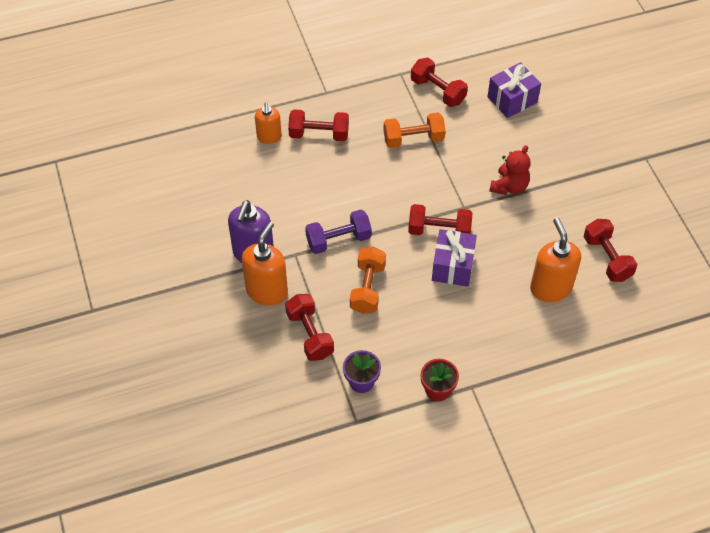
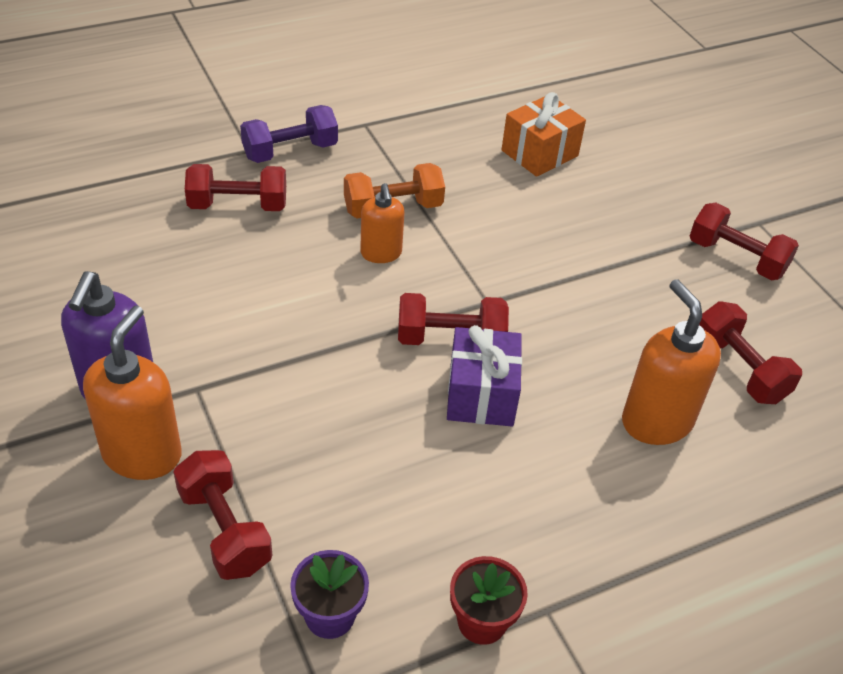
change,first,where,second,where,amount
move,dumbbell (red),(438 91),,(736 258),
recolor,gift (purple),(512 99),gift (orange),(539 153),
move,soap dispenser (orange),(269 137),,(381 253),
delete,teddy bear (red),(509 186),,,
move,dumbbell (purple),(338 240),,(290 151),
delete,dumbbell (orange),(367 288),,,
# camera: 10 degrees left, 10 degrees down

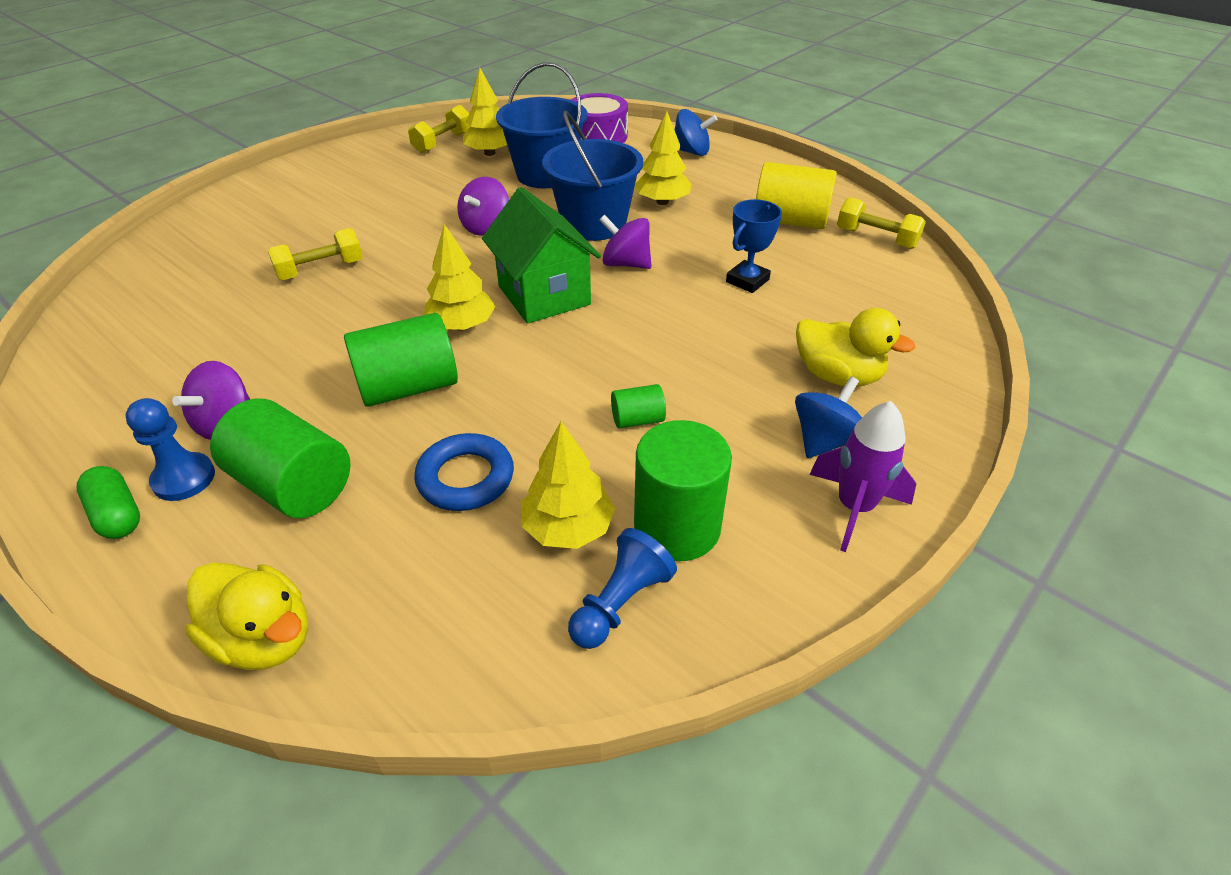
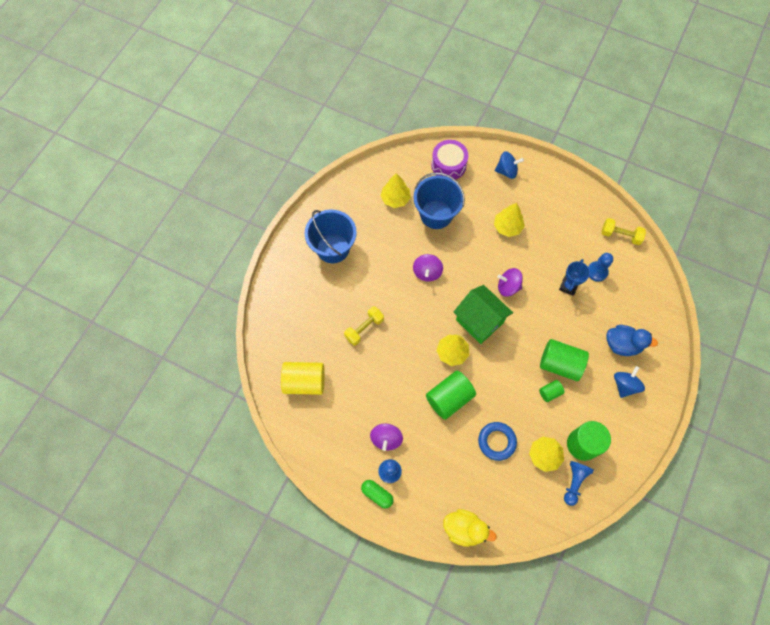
change,first,where,second,where,amount
delete,dumbbell (yellow),(443 143),,,
move,bucket (blue),(594 224),,(333 248),
move,cylinder (yellow),(790 221),,(304 382),
recolor,duck (yellow),(838 376),duck (blue),(622 344),
move,cylinder (green),(293 485),,(560 364),
delete,rocket (purple),(854 507),,,
insert,,,pawn (blue),(597 272),
# camera: 15 degrees left, 25 degrees up

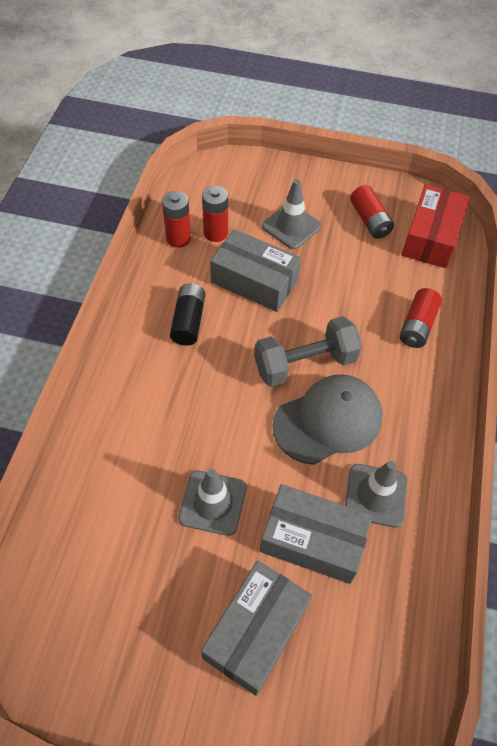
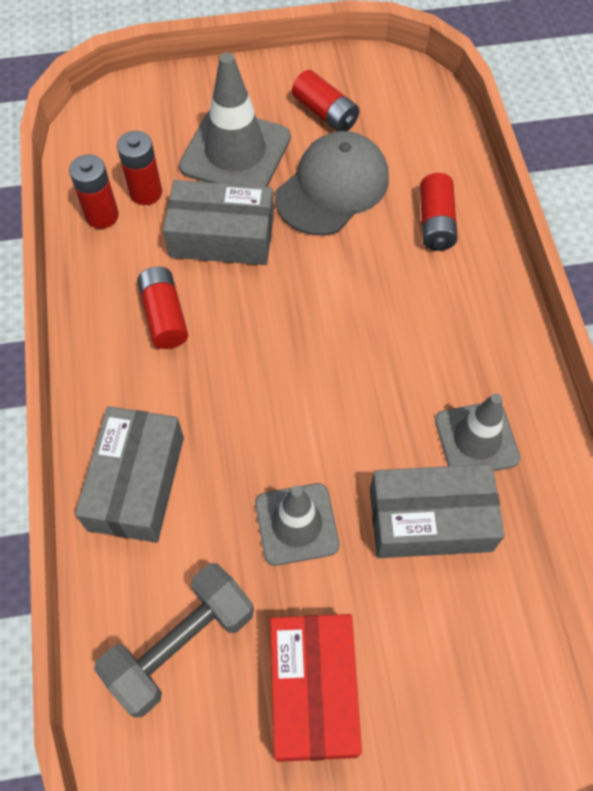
change,first,where,second,where,amount
resize,traffic cone (grey),(291 226),,(235 152),x1.52
move,box (red),(431 237),,(313 691),
recolor,battery (black),(188 321),battery (red),(164 316),
move,dumbbell (grey),(305 363),,(181 644),
move,cap (grey),(328 421),,(332 187),
move,box (grey),(255 631),,(136 483),
# camera: 20 degrees left, 5 degrees up

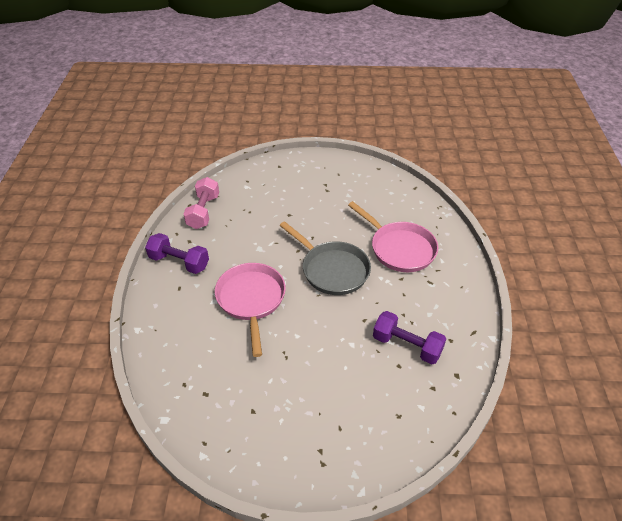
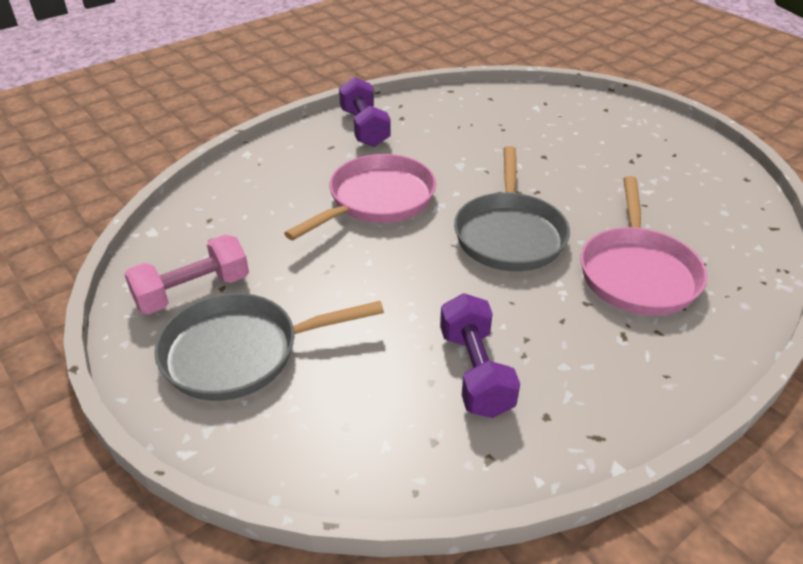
change,first,where,second,where,amount
move,dumbbell (pink),(203 212),,(193 291),
insert,,,pan (grey),(240 352),
# camera: 50 degrees right, 5 degrees down

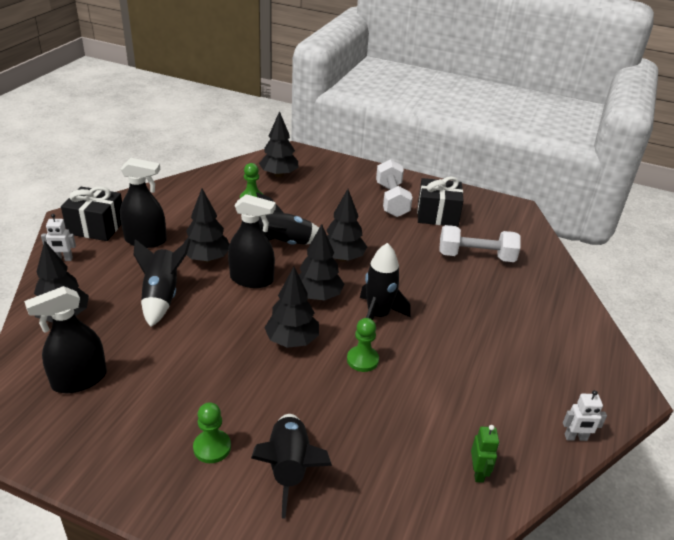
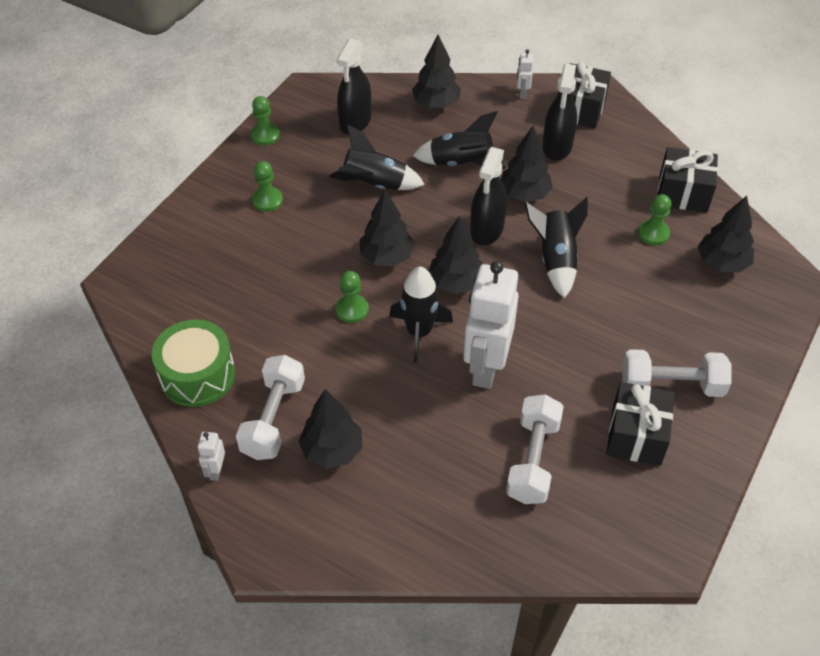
change,first,where,second,where,amount
move,tree (black),(342 258),,(332 450),
rotate,spray bottle (black),(79 380),,(355 121),135 degrees counterclockwise
move,rocket (black),(289 468),,(375 185),
replace,robot (green),(478 473),drum (green),(197 375),
insert,,,pawn (green),(265 135),
insert,,,gift (black),(683 193),
insert,,,robot (white),(485 367),
insert,,,dumbbell (white),(273 418),
# camera: 100 degrees right, 15 degrees up

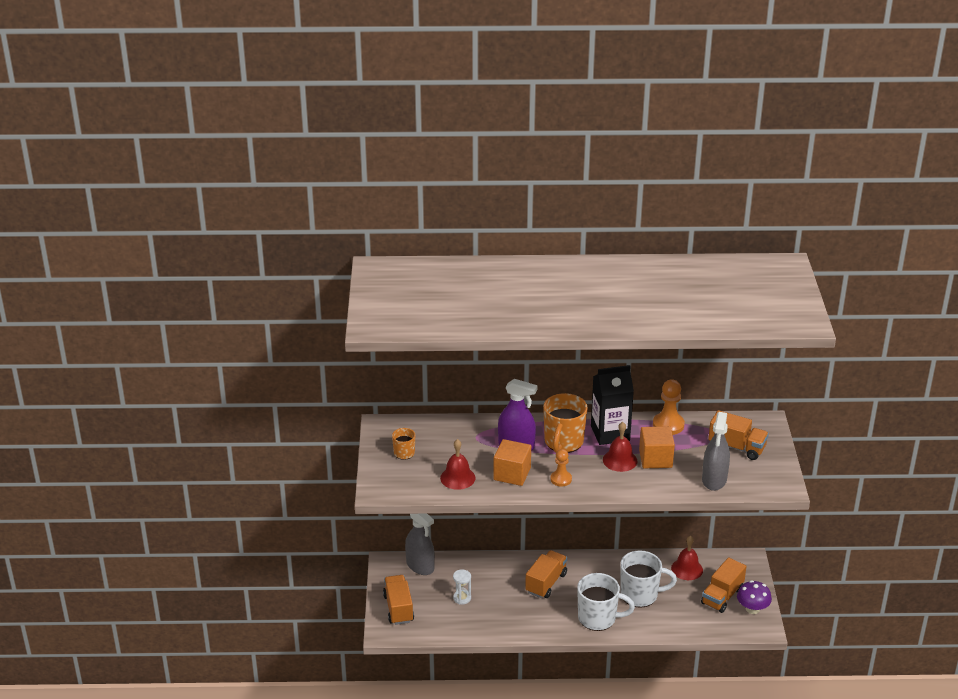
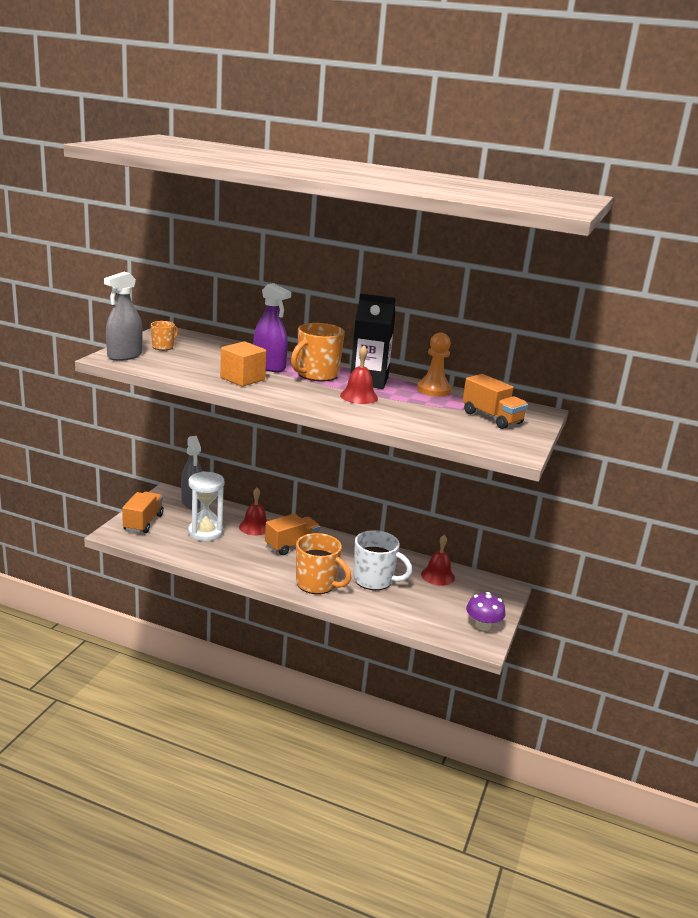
change,first,where,second,where,amount
move,spray bottle (grey),(714 479),,(124 356),
delete,cube (orange),(655 459),,,
move,bell (red),(457 478),,(255 527),
delete,pawn (orange),(561 479),,,
delete,truck (orange),(722 596),,,
resize,hourglass (white),(462 598),,(205 532),x1.91
recolor,mug (white),(598 618),mug (orange),(317 584),
# camera: 20 degrees right, 10 degrees down

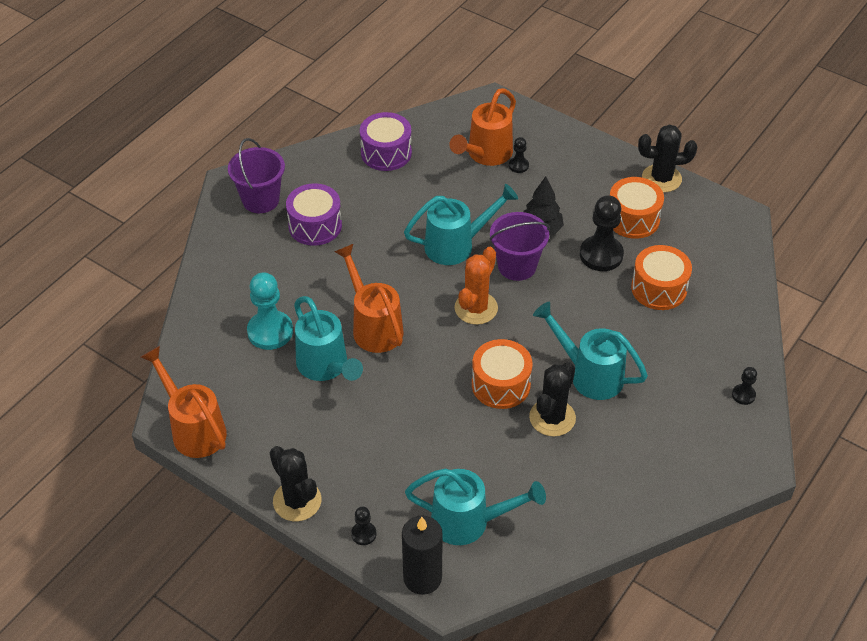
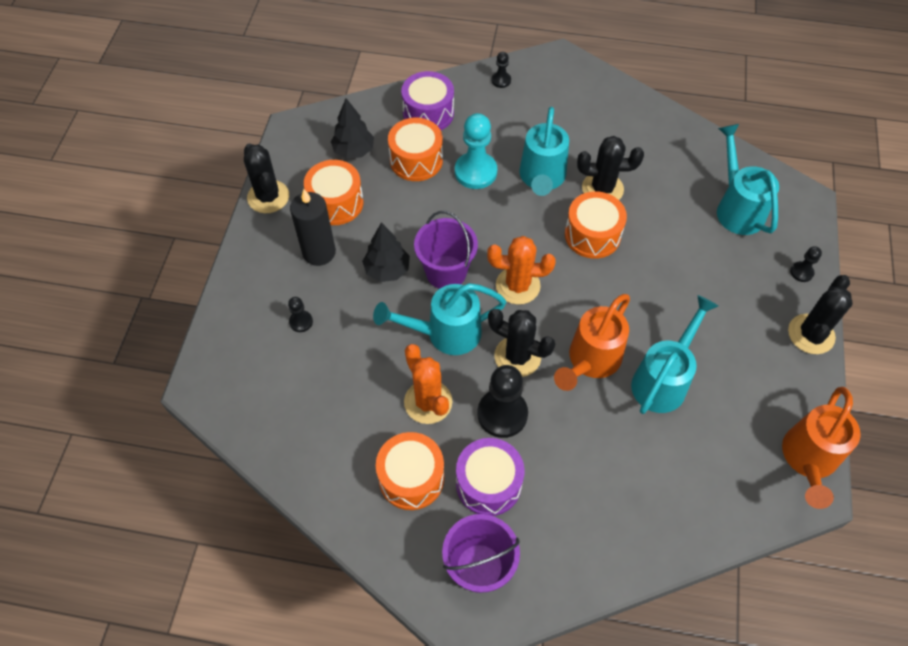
change,first,where,second,where,amount
delete,watering can (orange),(486 154),,,
move,drum (purple),(386 153),,(428 113),
rotate,watering can (turquoise),(456 245),,(445 333),60 degrees counterclockwise
move,pawn (black),(601 255),,(502 414),
move,pawn (turquoise),(270 331),,(475 172),
move,candle (black),(422 578),,(319 252),
insert,,,tree (black),(354 151),
insert,,,cactus (black),(517 356),
insert,,,cactus (orange),(428 402),
insert,,,drum (orange),(411 478),
# camera: 115 degrees left, 10 degrees up

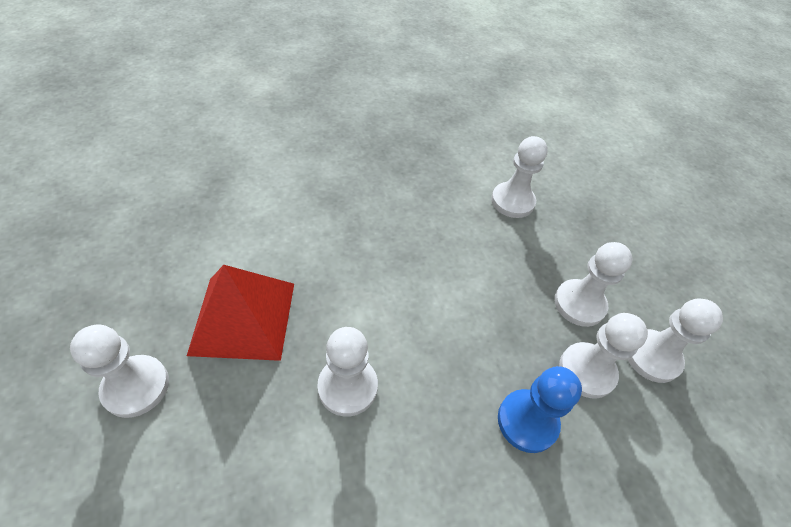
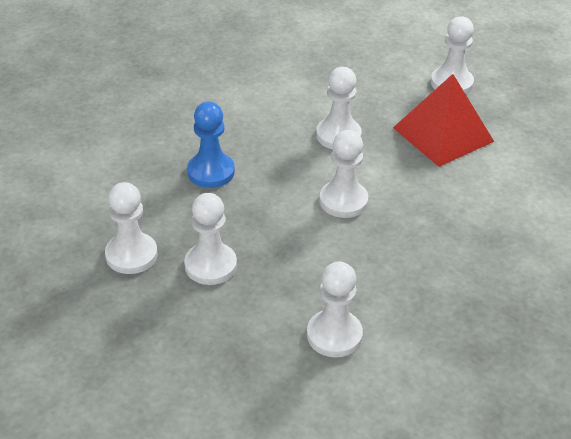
change,first,where,second,where,amount
move,pawn (white),(586 371),,(343 201),
# camera: 150 degrees right, 10 degrees down

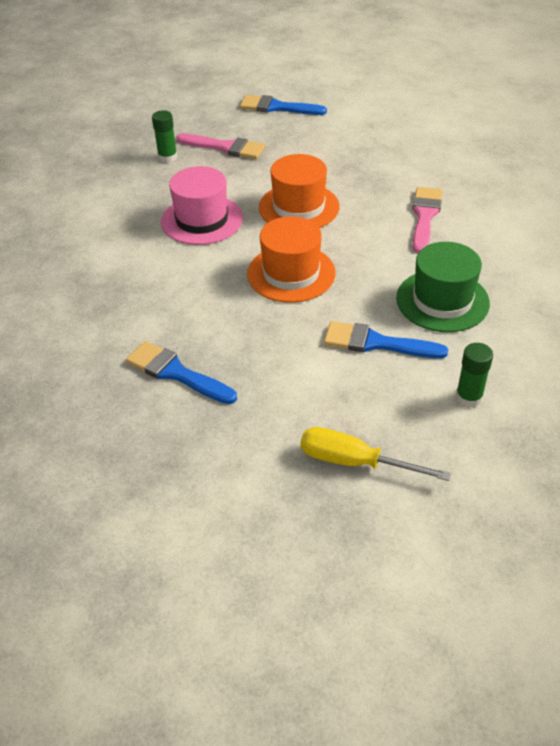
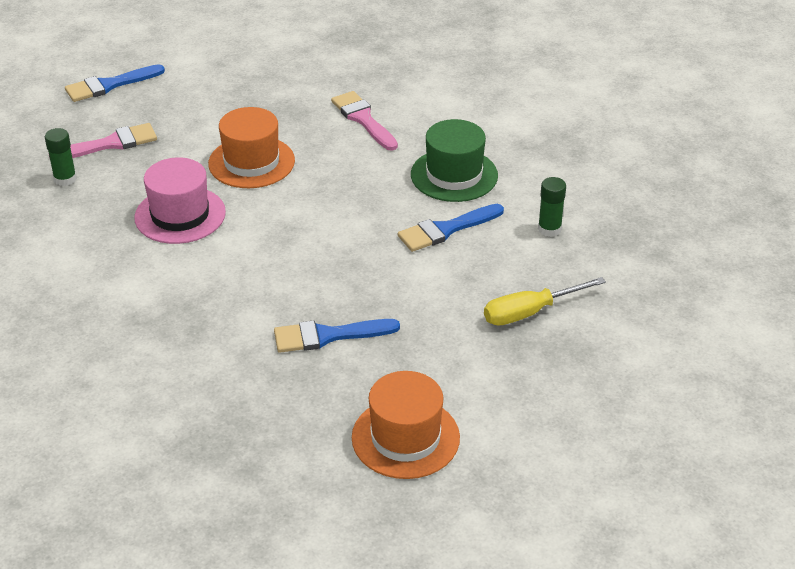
change,first,where,second,where,amount
move,hat (orange),(291 273),,(405 437),
# camera: 45 degrees left, 5 degrees down

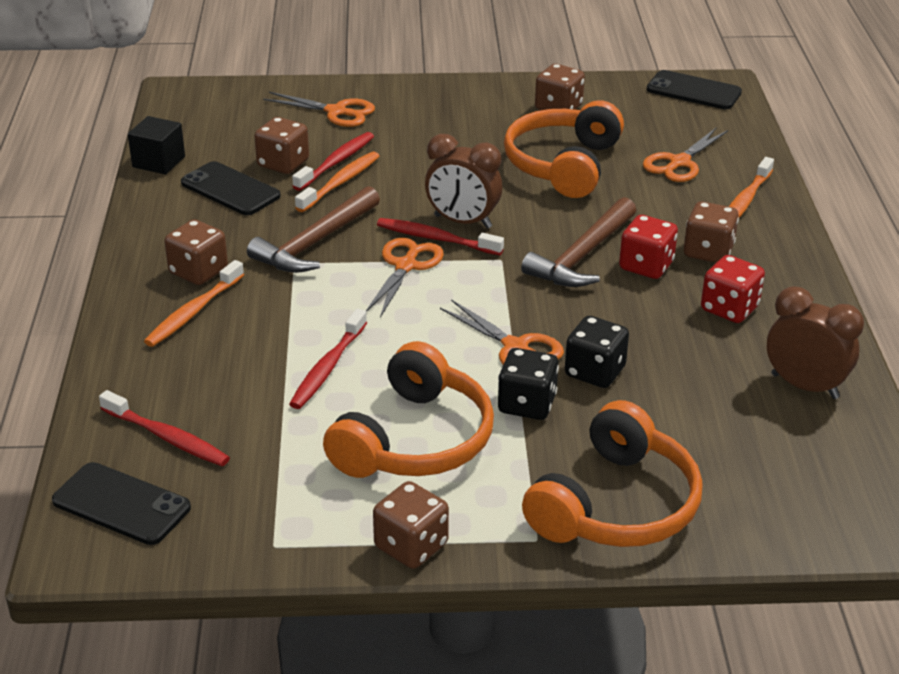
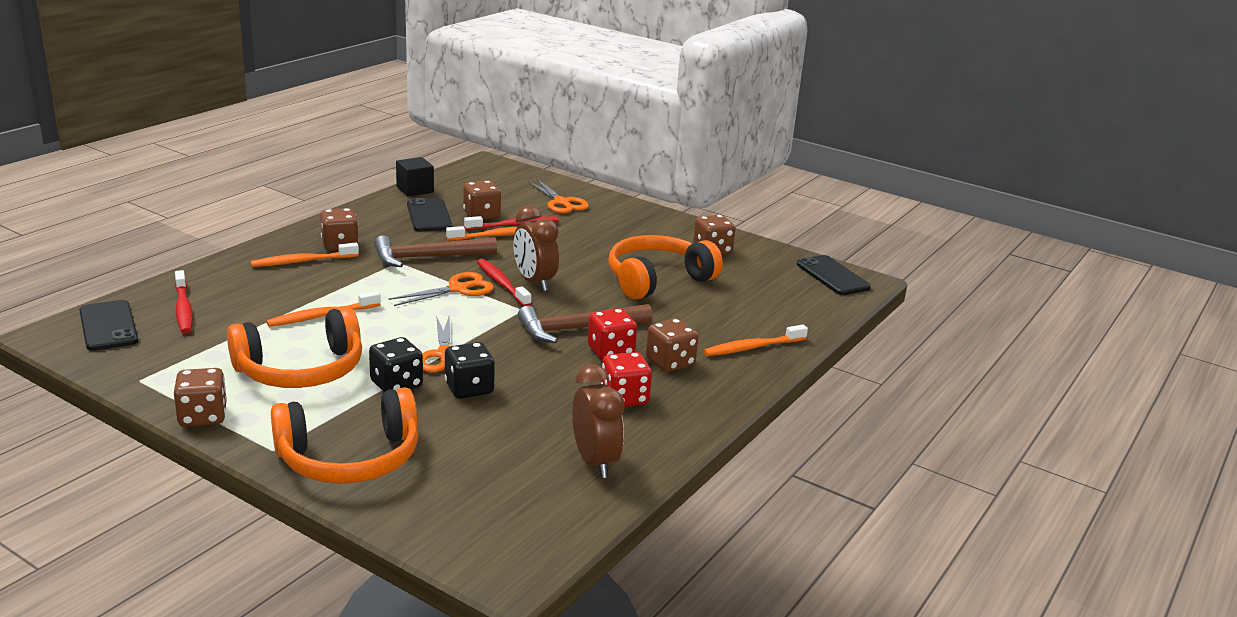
change,first,where,second,where,amount
delete,scissors (orange),(679 163),,,
recolor,toothbrush (red),(328 367),toothbrush (orange),(321 316),
# camera: 35 degrees right, 10 degrees down

